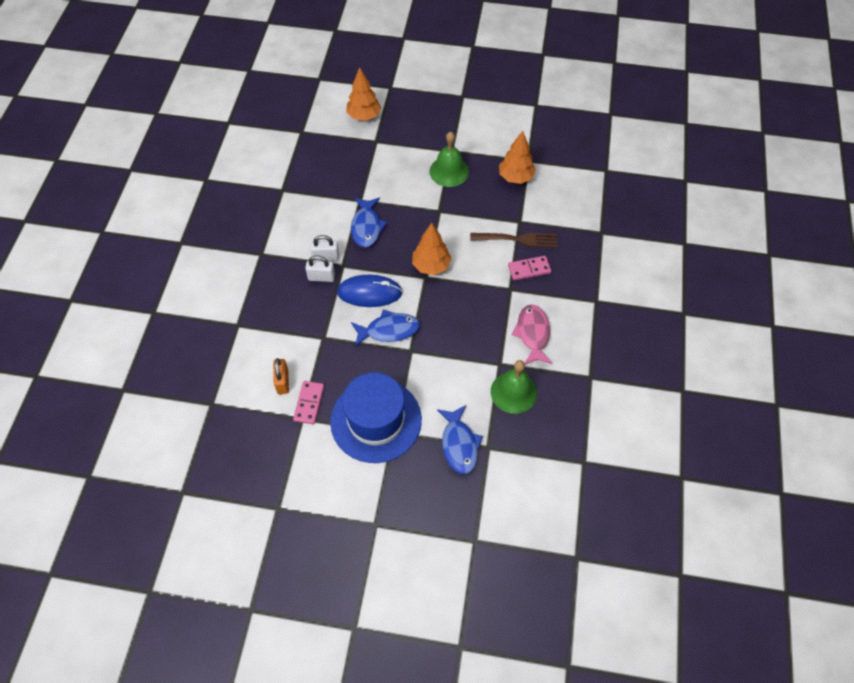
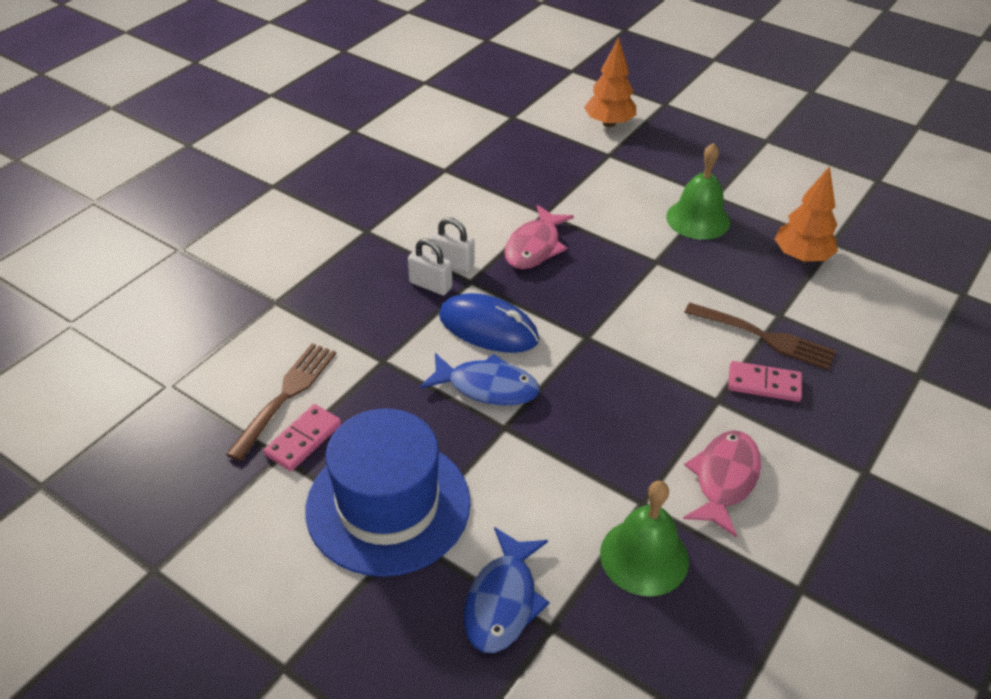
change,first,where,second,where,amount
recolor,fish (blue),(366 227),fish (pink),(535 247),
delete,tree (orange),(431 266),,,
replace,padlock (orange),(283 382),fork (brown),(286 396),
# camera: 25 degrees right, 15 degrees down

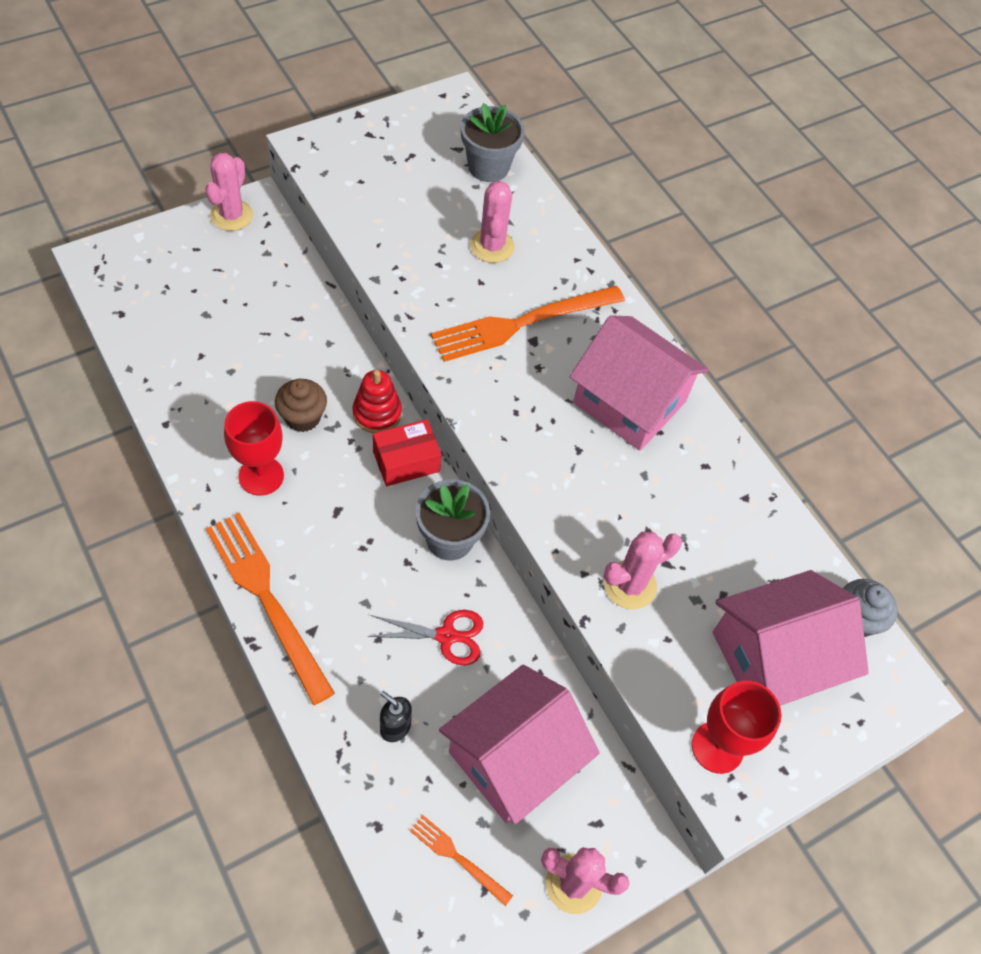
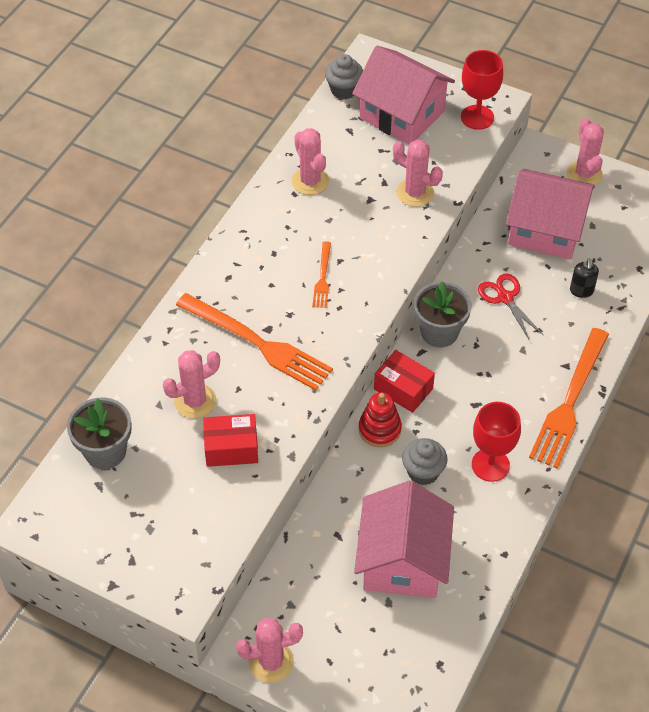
change,first,where,second,where,amount
move,house (pink),(629 402),,(402 560),
recolor,cupcake (brown),(302 417),cupcake (grey),(423 472),
move,fork (orange),(458 858),,(322 277),
insert,,,cactus (pink),(310 181),
insert,,,box (red),(231 448),
# camera: 115 degrees left, 5 degrees down

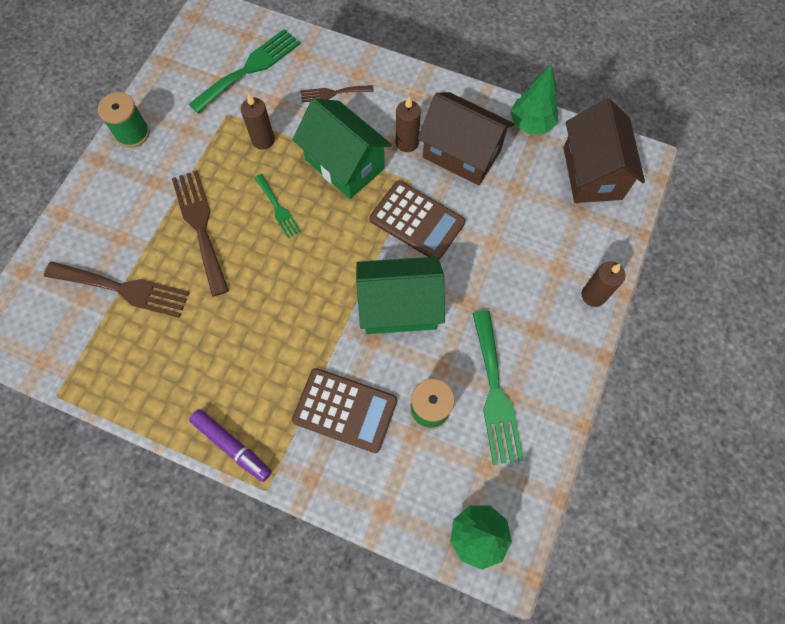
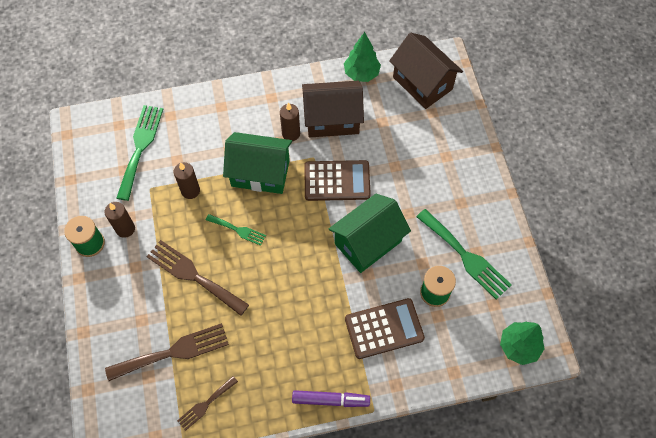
change,first,where,second,where,amount
move,fork (brown),(333 93),,(205 404),
move,candle (brown),(593 295),,(125 229),
# camera: 35 degrees left, 5 degrees down

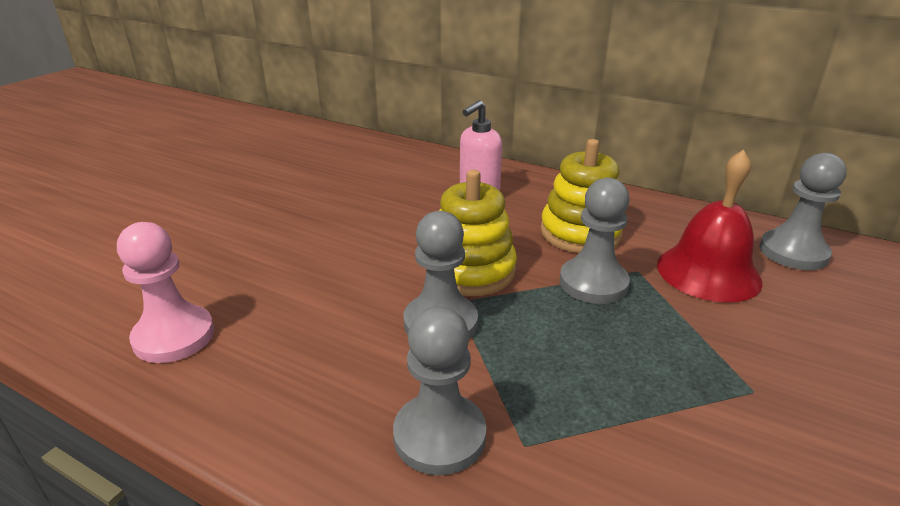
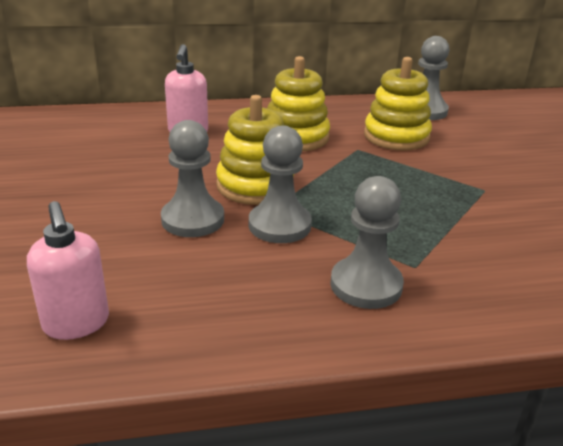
change,first,where,second,where,amount
replace,bell (red),(708 272),stacking toy (yellow),(396 136),
move,pawn (grey),(593 283),,(192 219),
replace,pawn (pink),(174 336),soap dispenser (pink),(76 324),
# camera: 40 degrees left, 0 degrees up

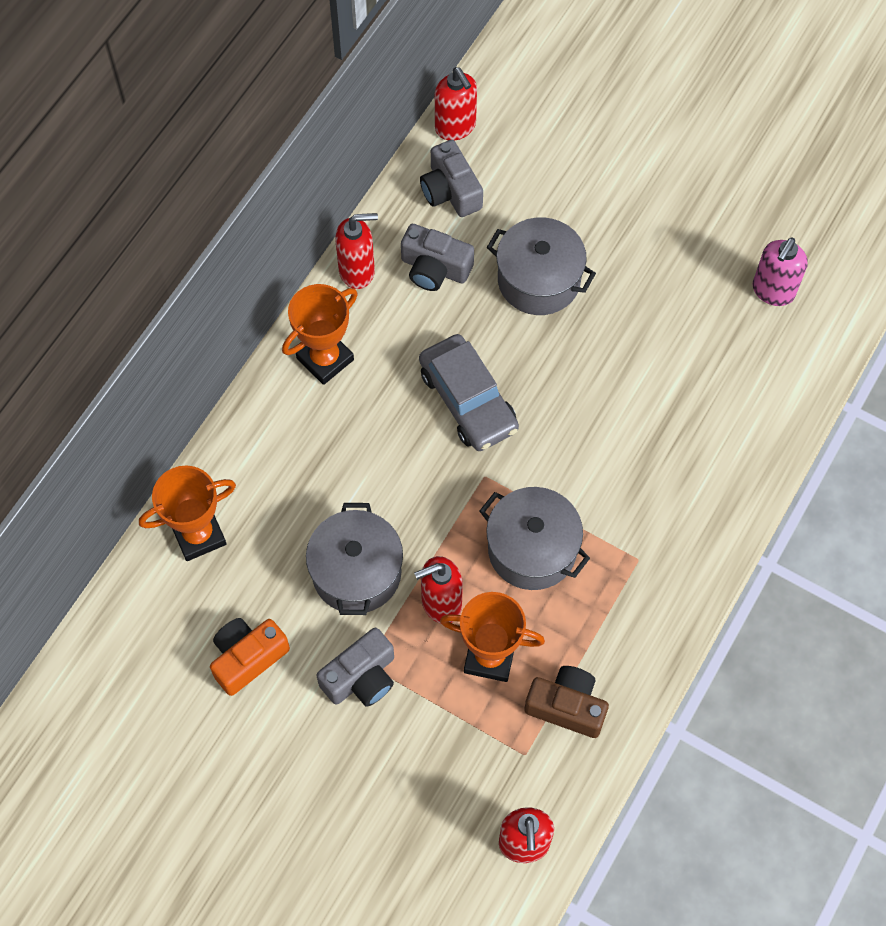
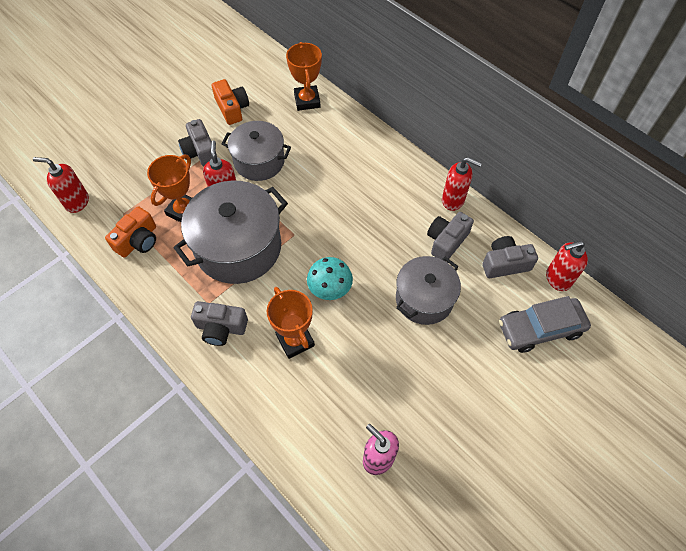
change,first,where,second,where,amount
rotate,soap dispenser (red),(357 271),,(453 200),75 degrees counterclockwise
move,trophy (orange),(325 359),,(295 340),
move,car (grey),(468 400),,(540 328),
resize,pot (grey),(532 549),,(238 247),x1.56
recolor,camera (brown),(567 706),camera (orange),(138 240),
insert,,,mushroom (turquoise),(330 290),
insert,,,camera (grey),(221 328),
# camera: 105 degrees right, 5 degrees down

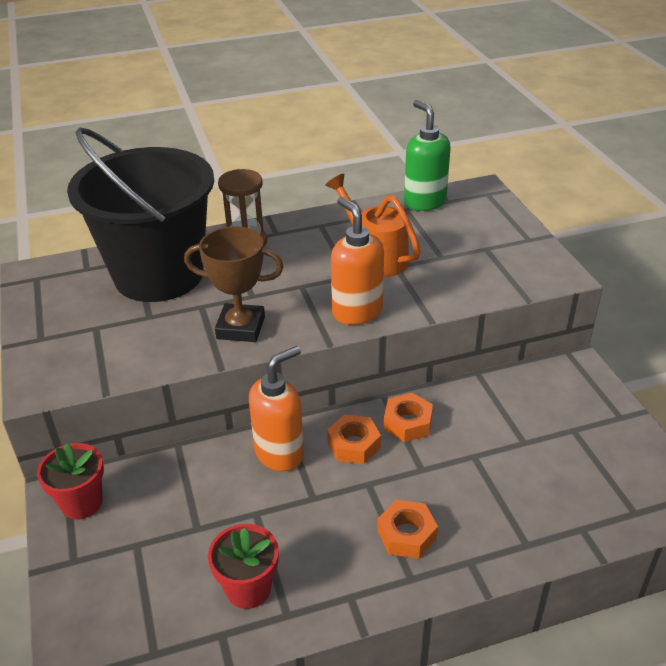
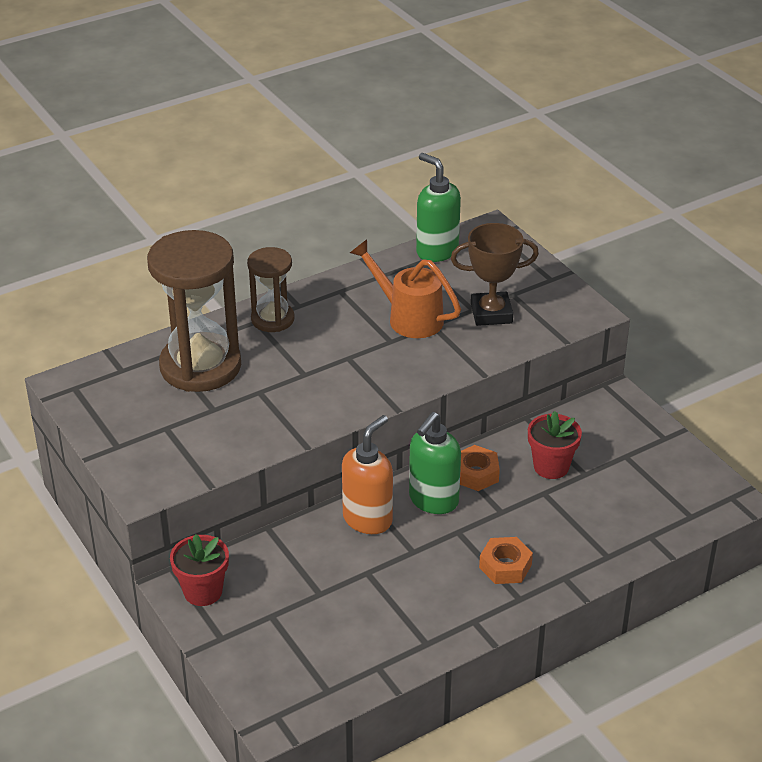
change,first,where,second,where,amount
replace,bucket (black),(159 275),hourglass (brown),(200 366),
delete,soap dispenser (orange),(357 312),,,
move,trophy (brown),(241 328),,(491 313),
replace,nut (orange),(354 445),soap dispenser (green),(433 501),
move,flower pot (red),(248 588),,(551 467),
# camera: 15 degrees left, 0 degrees up

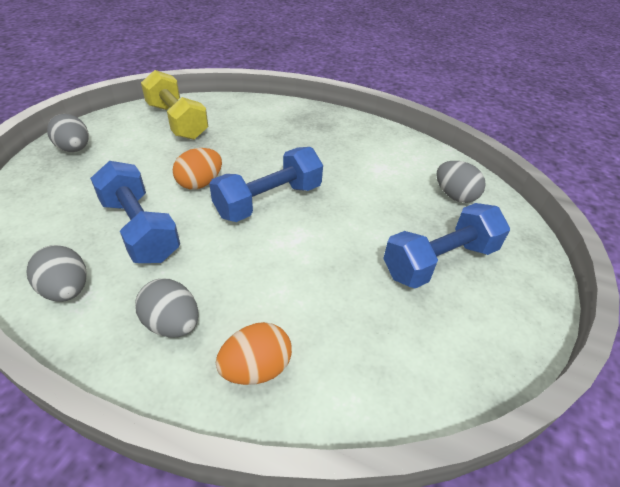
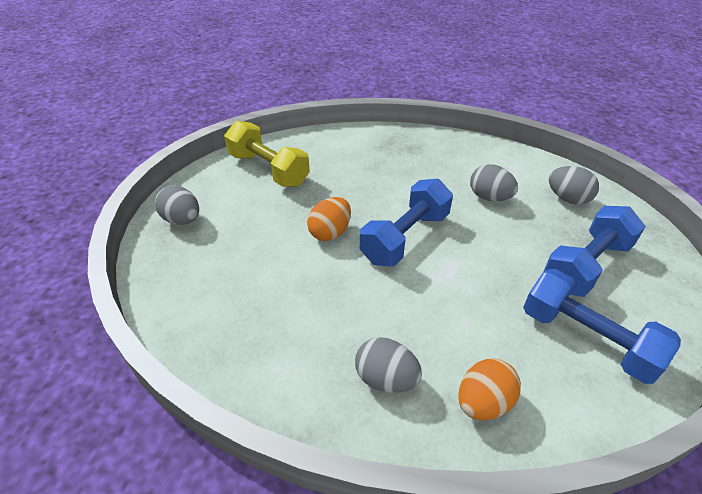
change,first,where,second,where,amount
move,dumbbell (blue),(140 229),,(587 339),
move,egg (grey),(67 290),,(489 197),
# camera: 10 degrees left, 0 degrees up

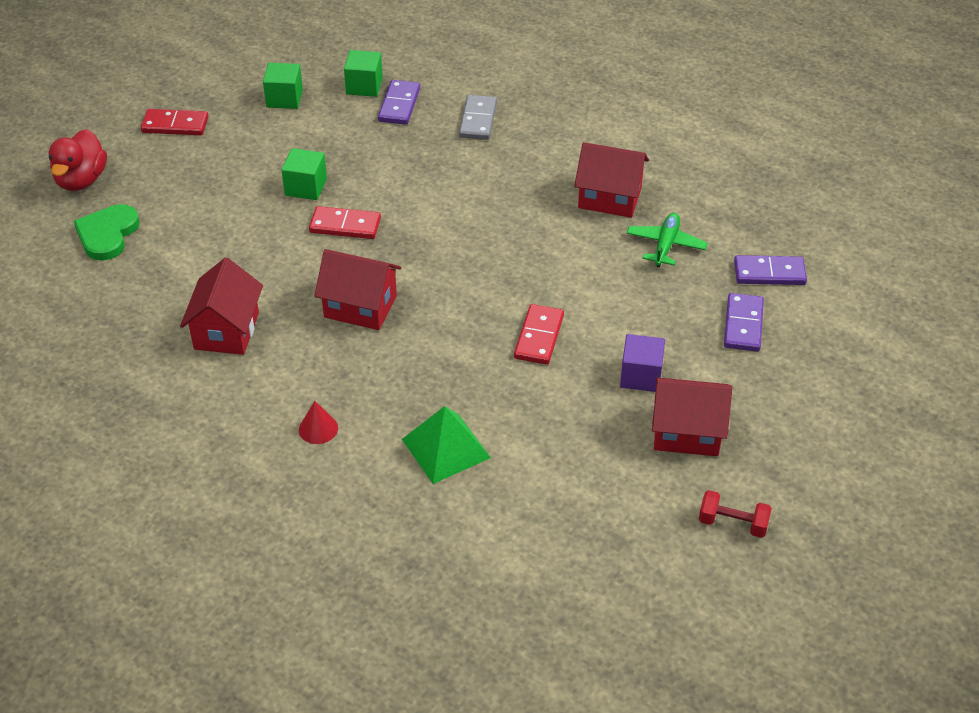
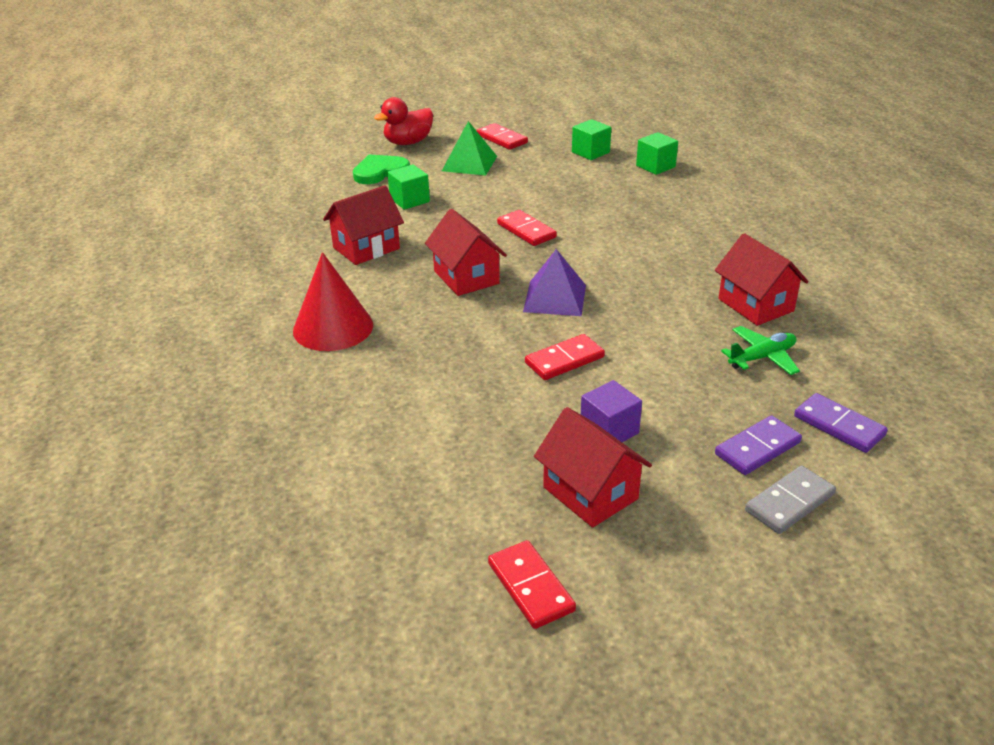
change,first,where,second,where,amount
delete,domino (purple),(399 105),,,
move,domino (grey),(478 120),,(790 503),
move,cube (green),(306 187),,(409 200),
resize,cone (red),(318 428),,(333 327),x2.21
move,pyramid (green),(446 448),,(469 163),
replace,dumbbell (red),(733 523),domino (red),(531 587),
insert,,,pyramid (purple),(554 298),
# camera: 45 degrees right, 10 degrees down

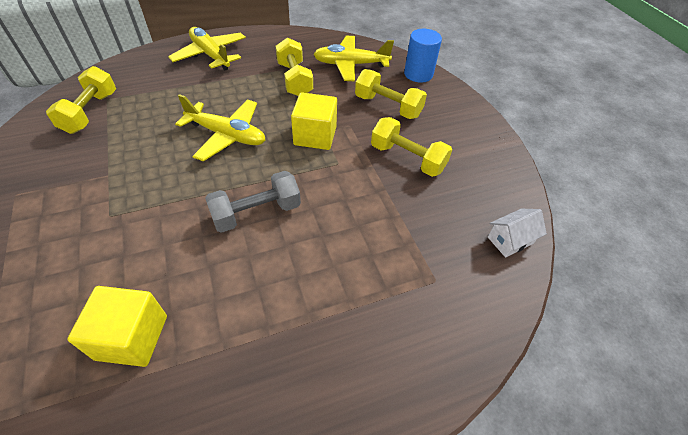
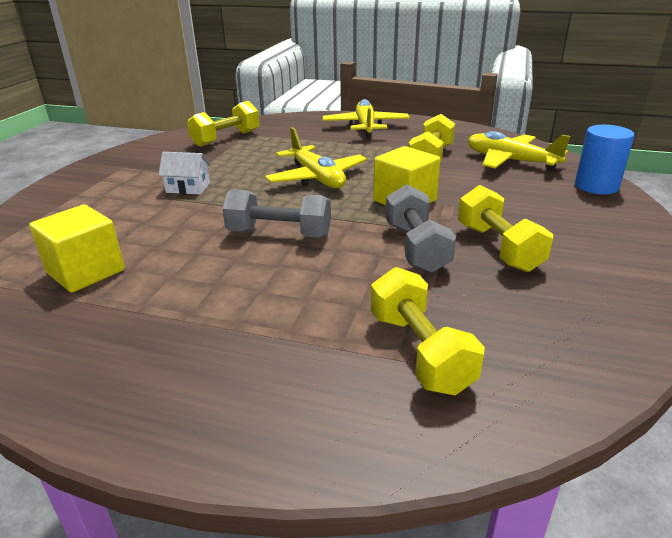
change,first,where,second,where,amount
move,dumbbell (yellow),(388 106),,(420 351),
move,house (white),(510 240),,(188 188),
insert,,,dumbbell (grey),(416 247),
# camera: 40 degrees right, 20 degrees down

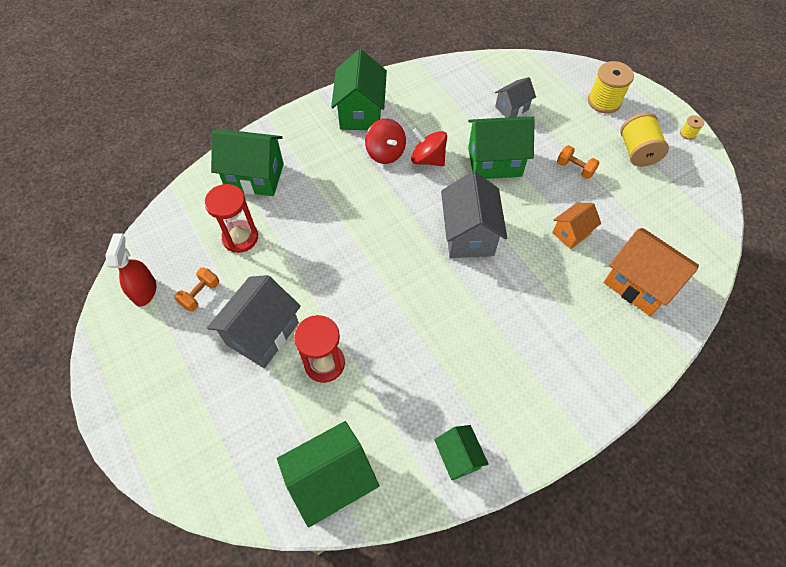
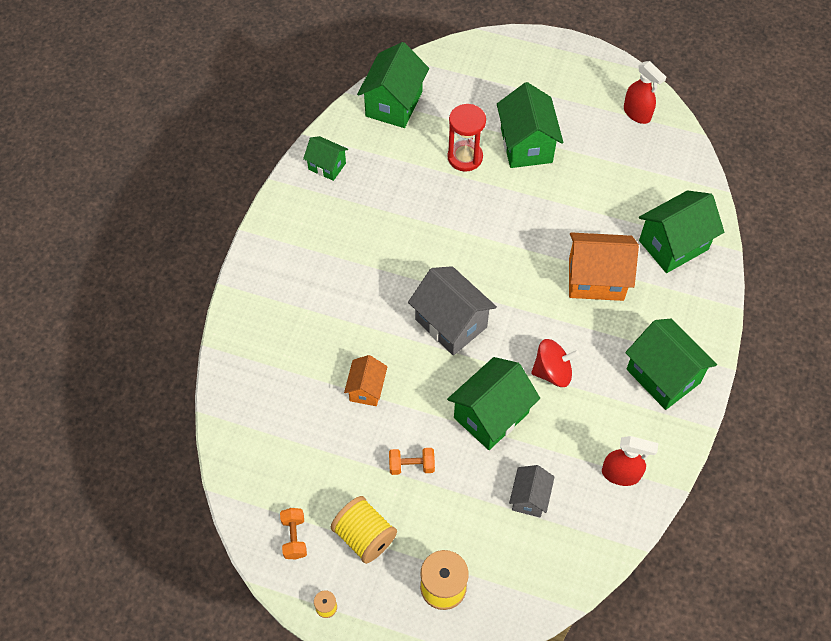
change,first,where,second,where,amount
delete,spinning top (red),(385 153),,,
delete,hourglass (red),(240 237),,,
move,house (orange),(638 284),,(596 279),
move,dumbbell (orange),(200 294),,(294 537),
recolor,house (grey),(262 333),house (green),(526 145),
insert,,,spray bottle (red),(621 474),
# camera: 140 degrees right, 0 degrees up

